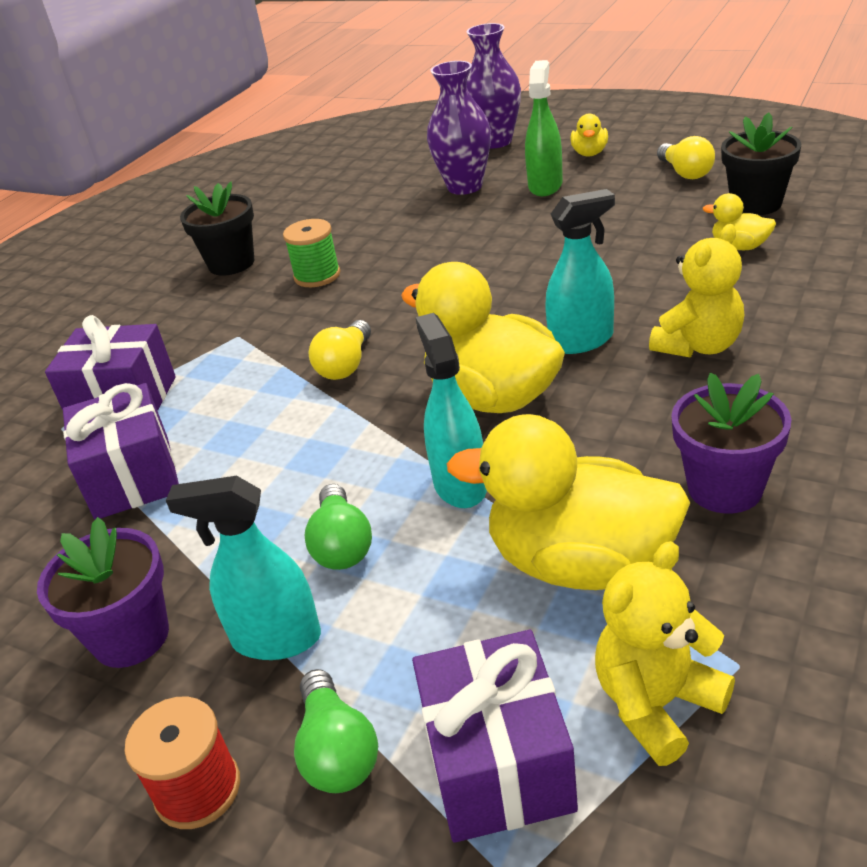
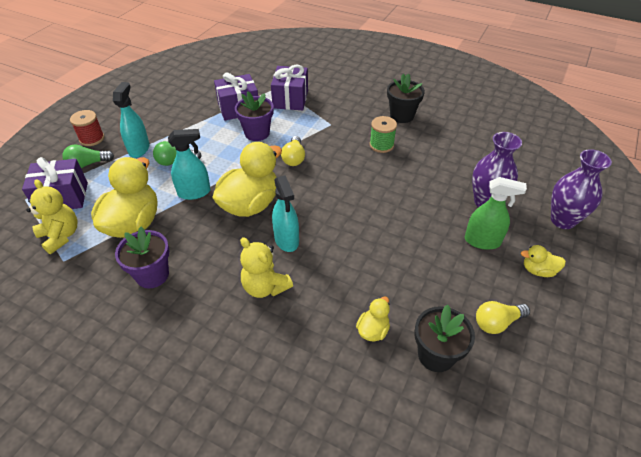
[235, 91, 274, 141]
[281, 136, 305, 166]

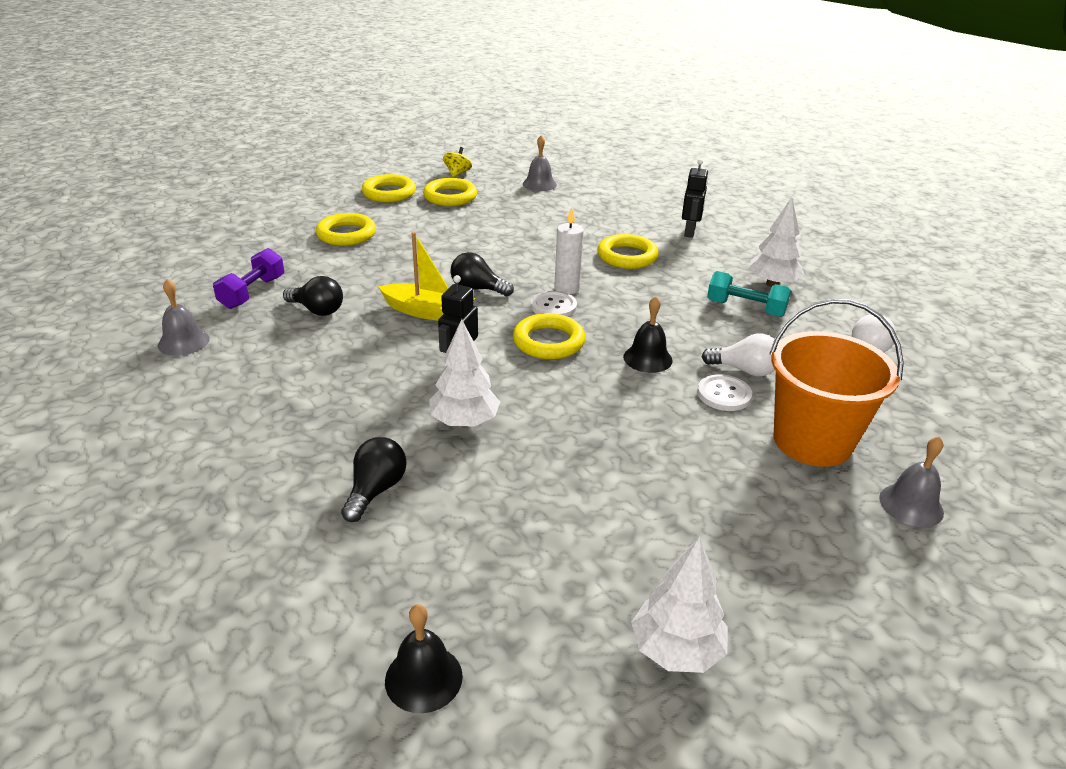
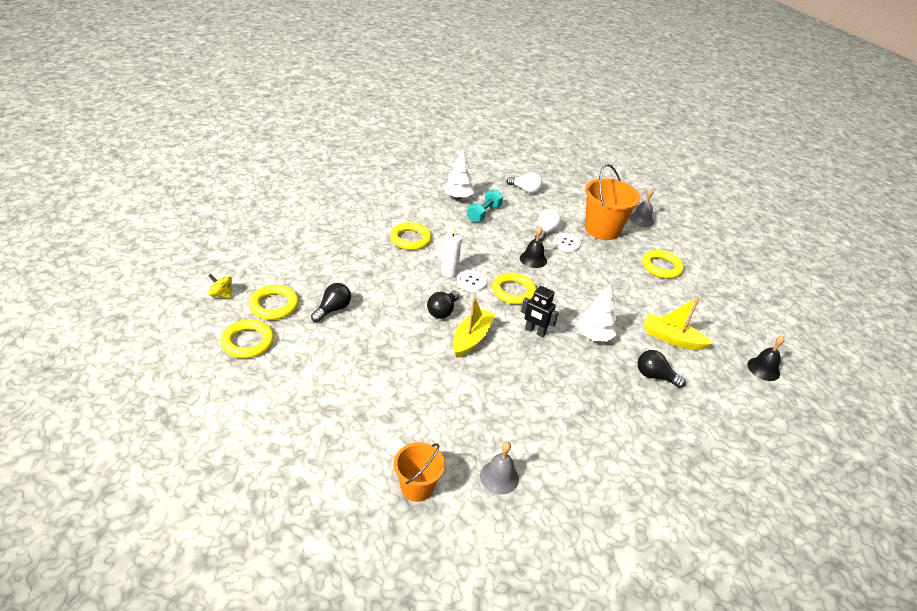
[311, 283, 351, 322]
[394, 442, 445, 502]
[642, 250, 684, 279]
[644, 297, 713, 350]
[213, 248, 284, 309] (first image)
[523, 135, 557, 191] (first image)
[631, 536, 728, 673] (first image)
[682, 159, 709, 238] (first image)

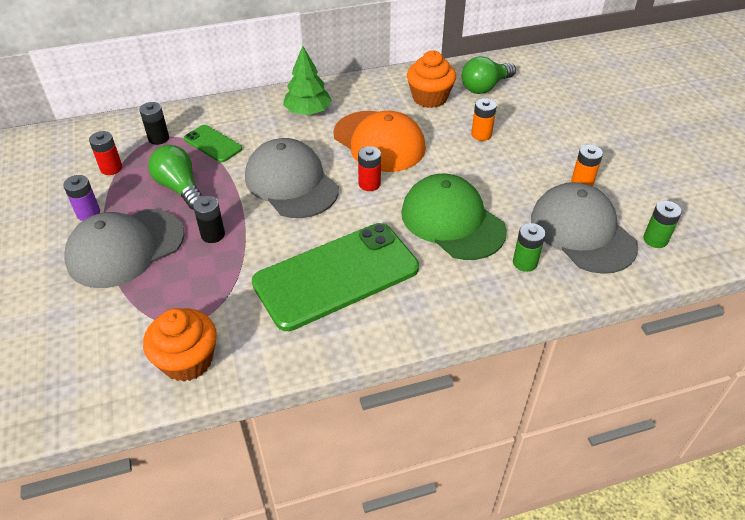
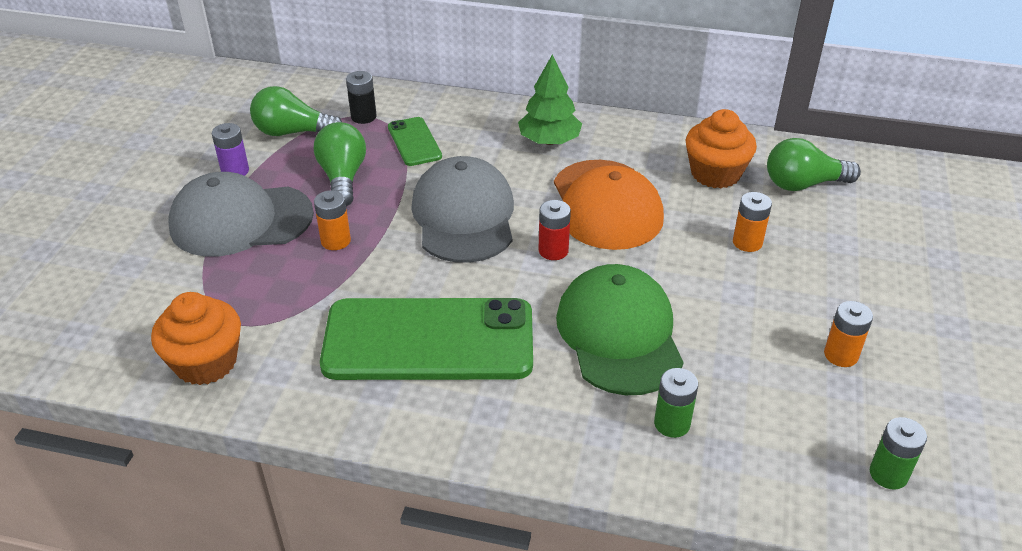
[250, 86, 342, 136]
[314, 190, 351, 250]
[531, 182, 638, 274] (first image)

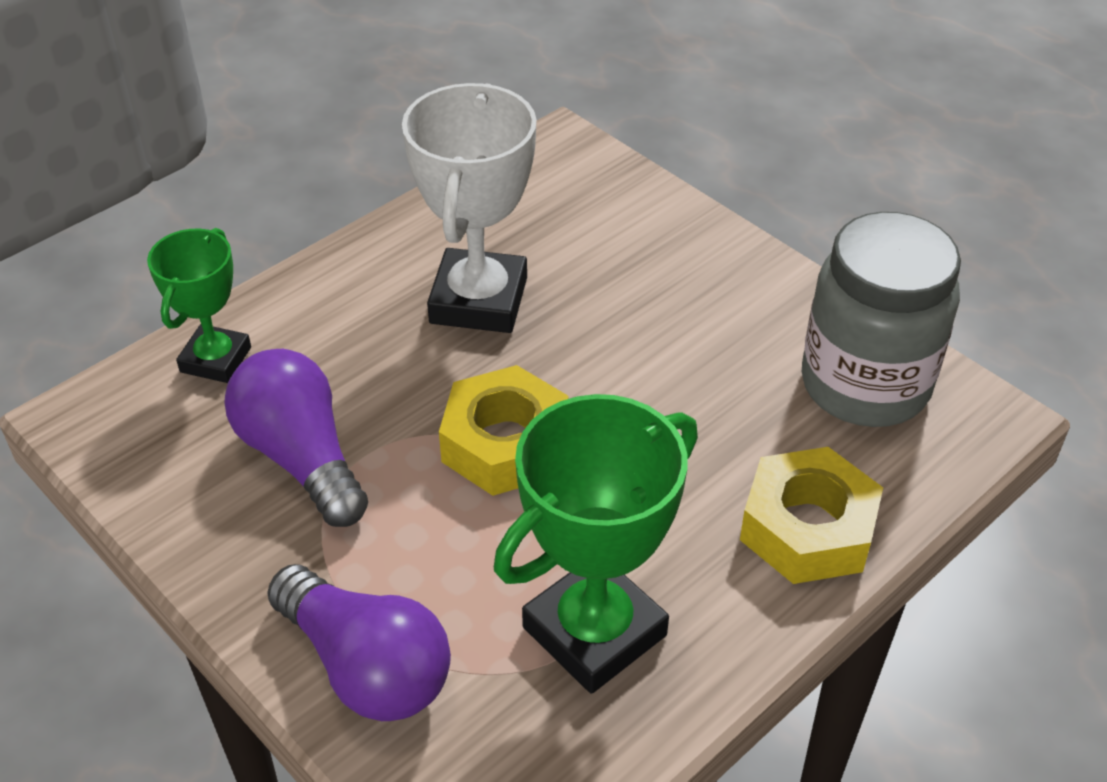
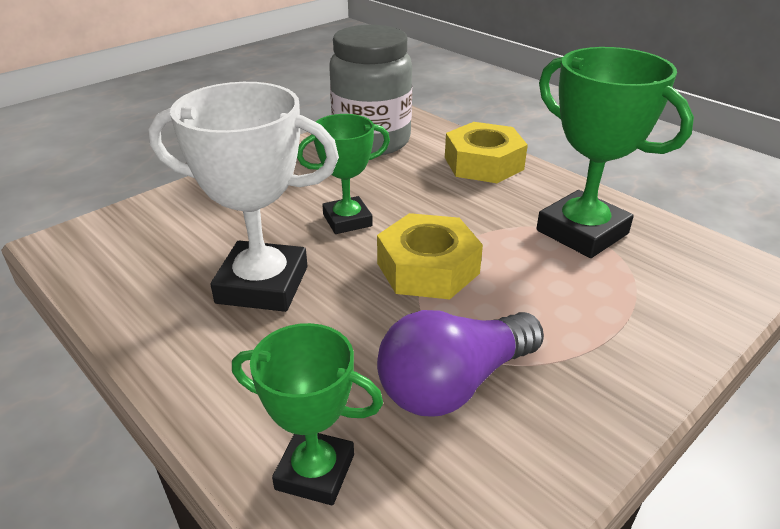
[297, 114, 390, 234]
[267, 564, 451, 721] (first image)

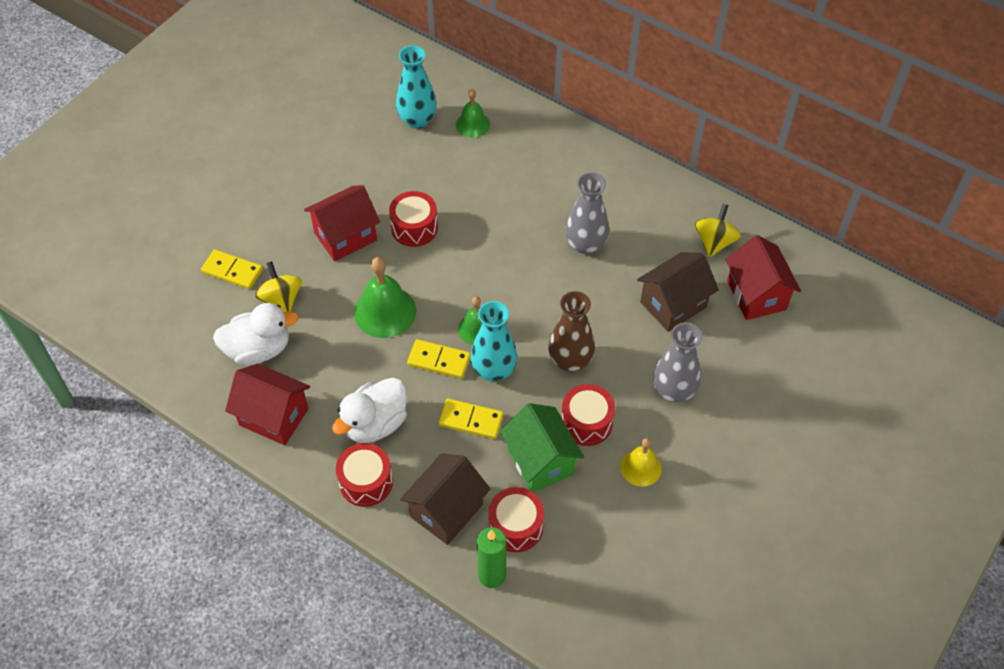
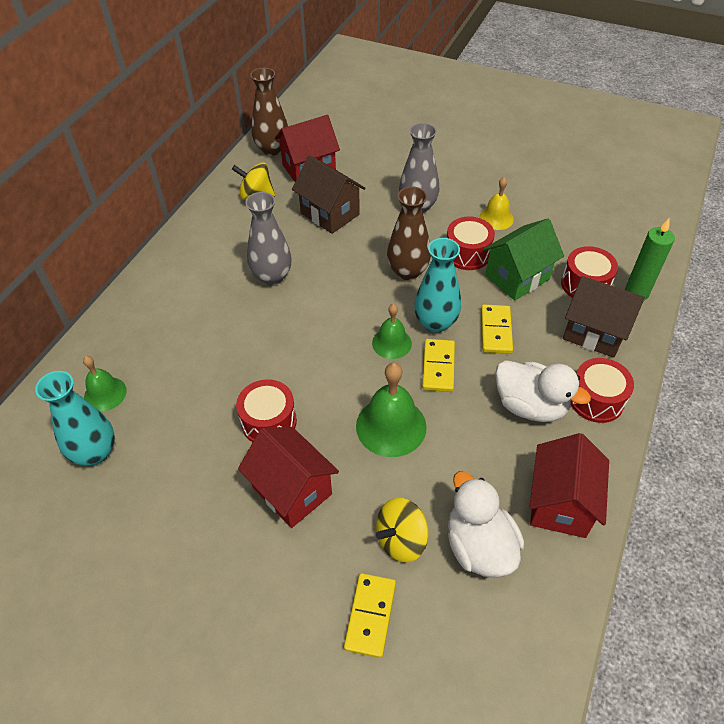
[250, 68, 288, 156]

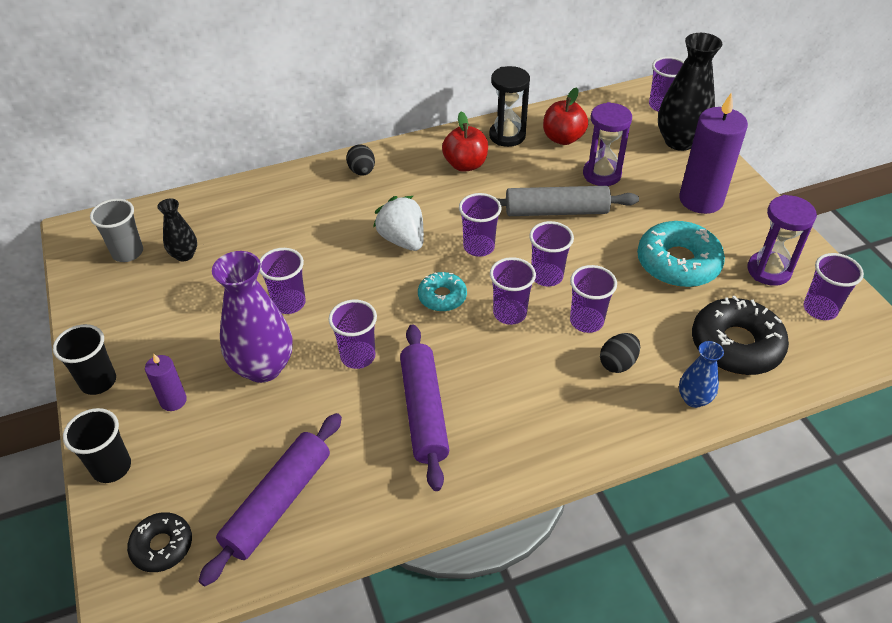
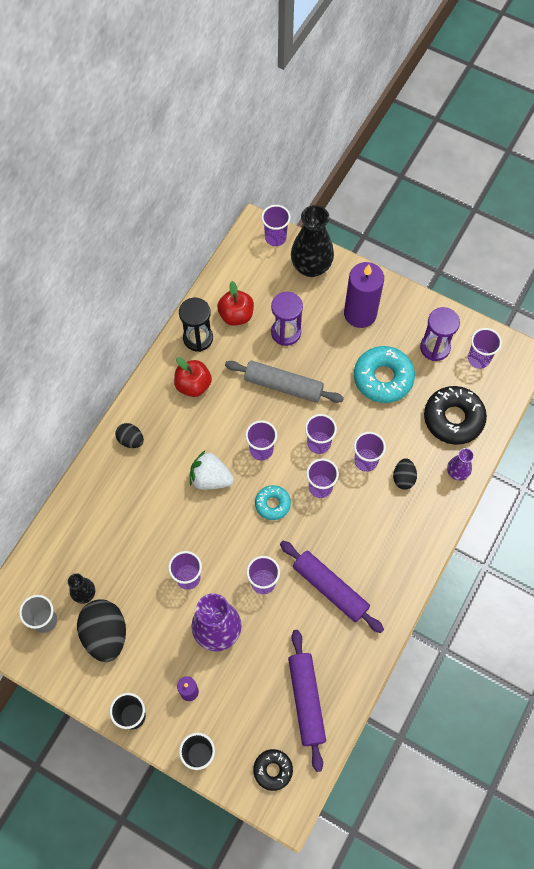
[77, 599, 126, 662]
[225, 360, 344, 403]
[447, 448, 474, 481]

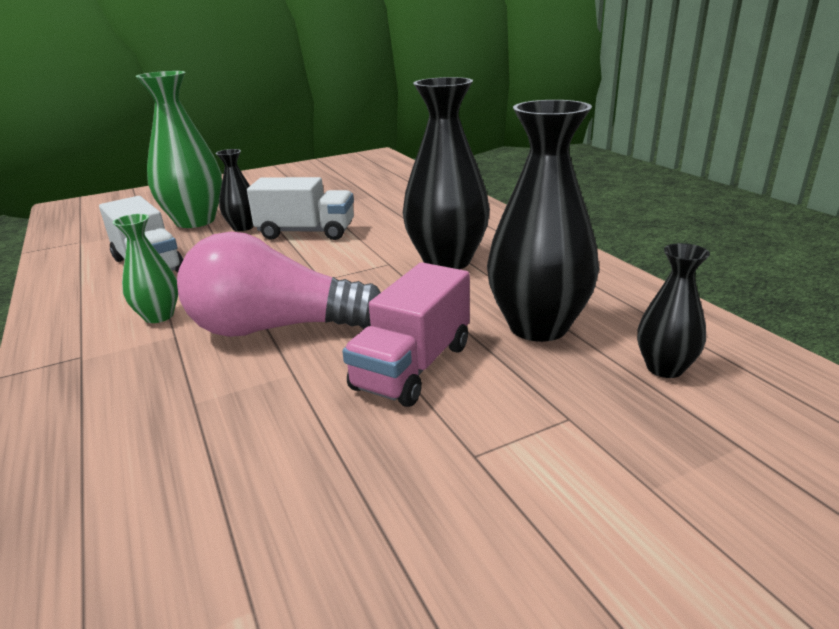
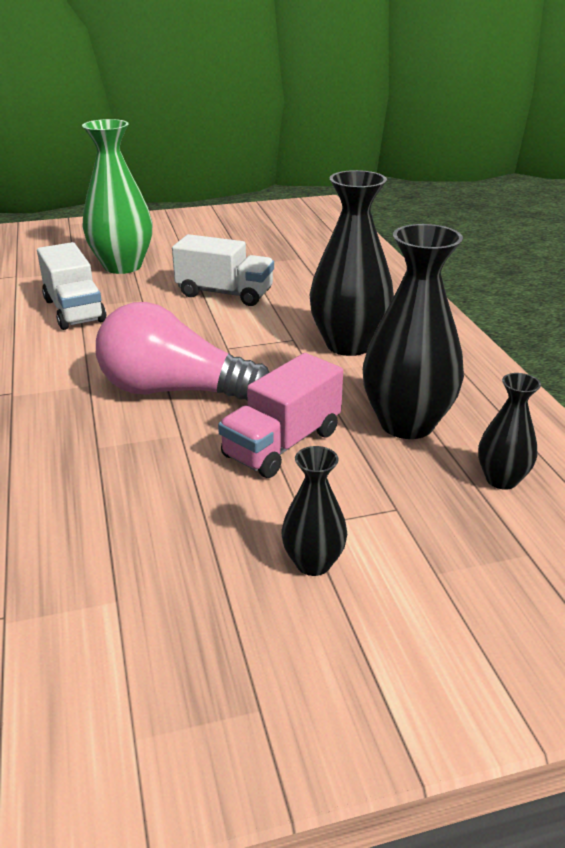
[282, 446, 347, 576]
[113, 214, 178, 323] (first image)

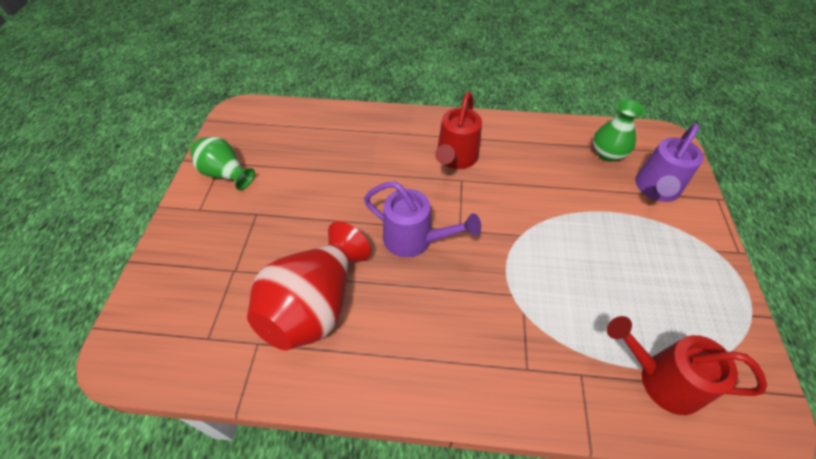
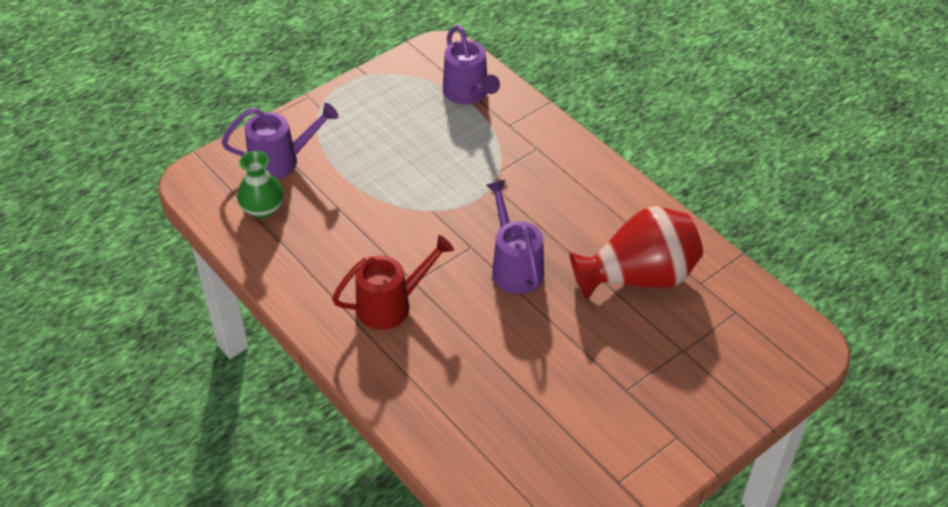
[443, 25, 500, 104]
[190, 137, 255, 190] (first image)

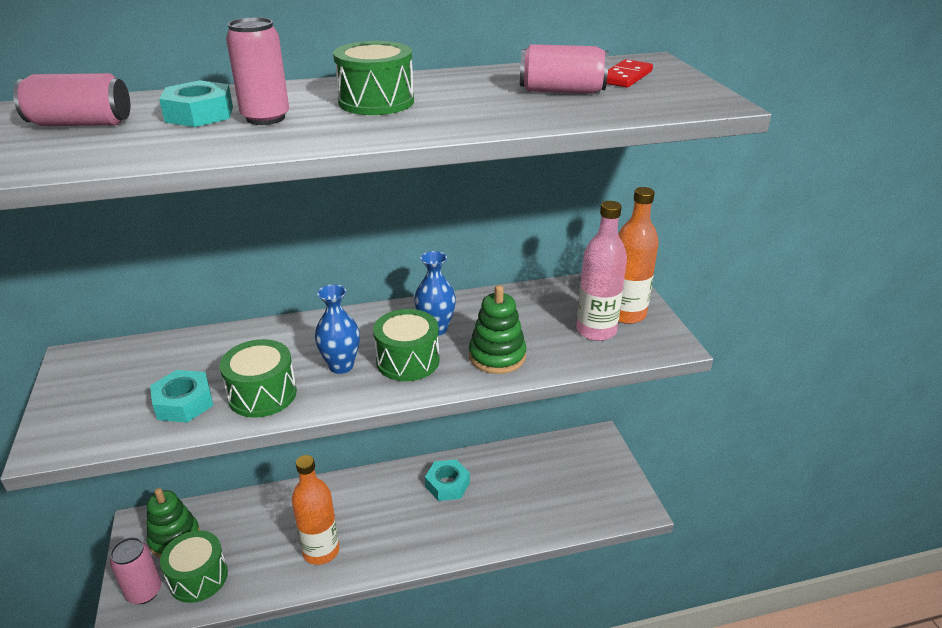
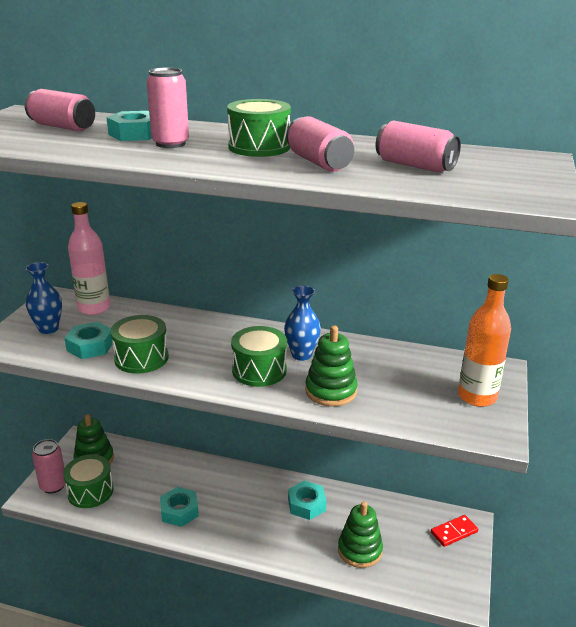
[26, 262, 62, 334]
[68, 202, 110, 315]
[160, 487, 199, 527]
[286, 116, 354, 172]
[338, 501, 383, 568]
[431, 515, 478, 547]

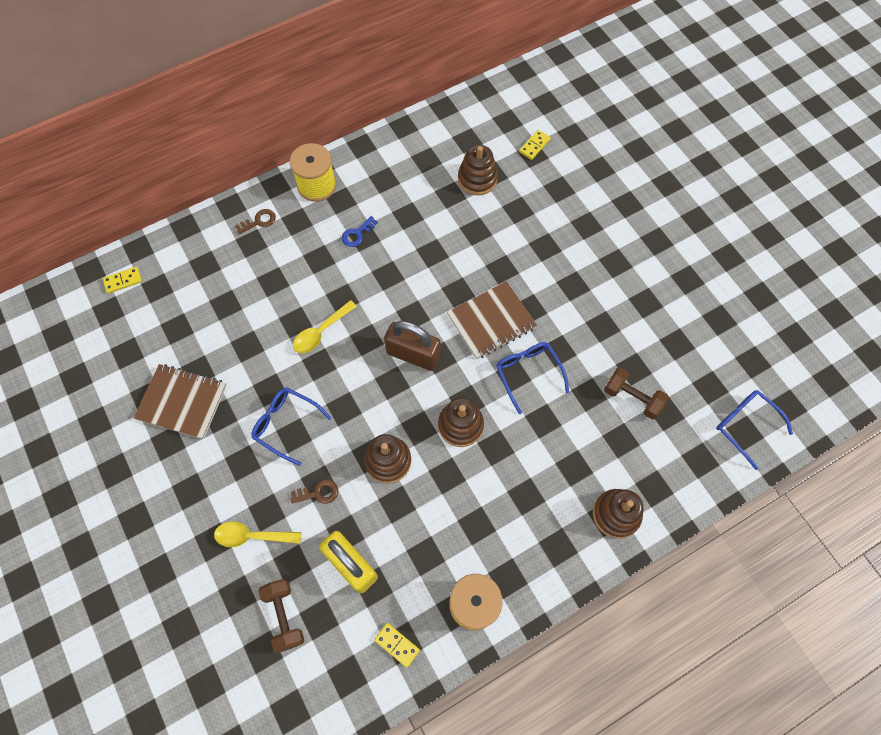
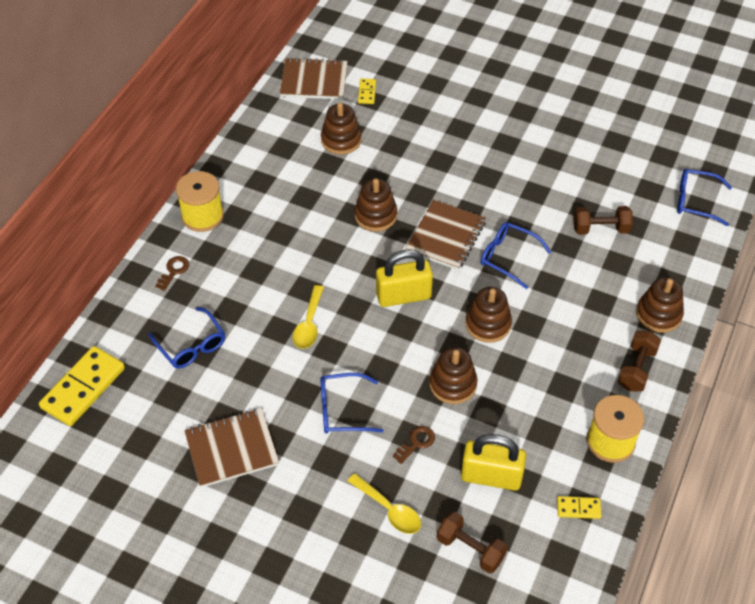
[39, 346, 125, 426]
[148, 307, 225, 368]
[280, 57, 348, 100]
[348, 473, 421, 534]
[355, 179, 397, 232]
[376, 250, 433, 307]
[618, 331, 661, 392]
[342, 216, 378, 247] (first image)

